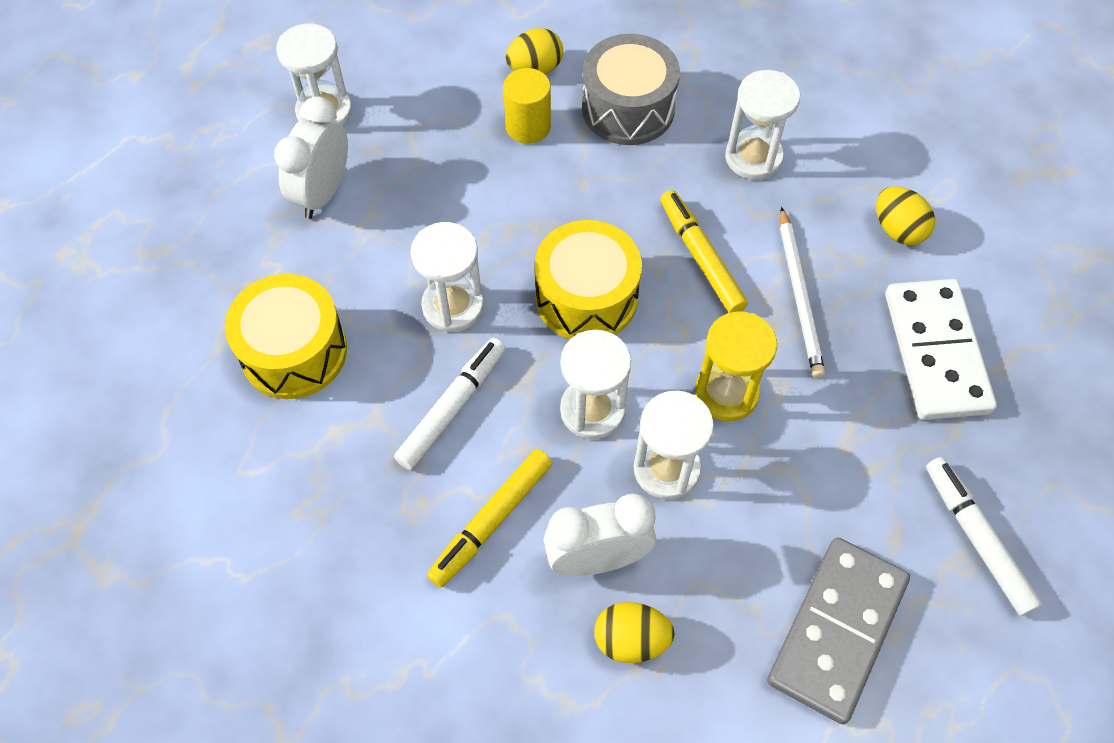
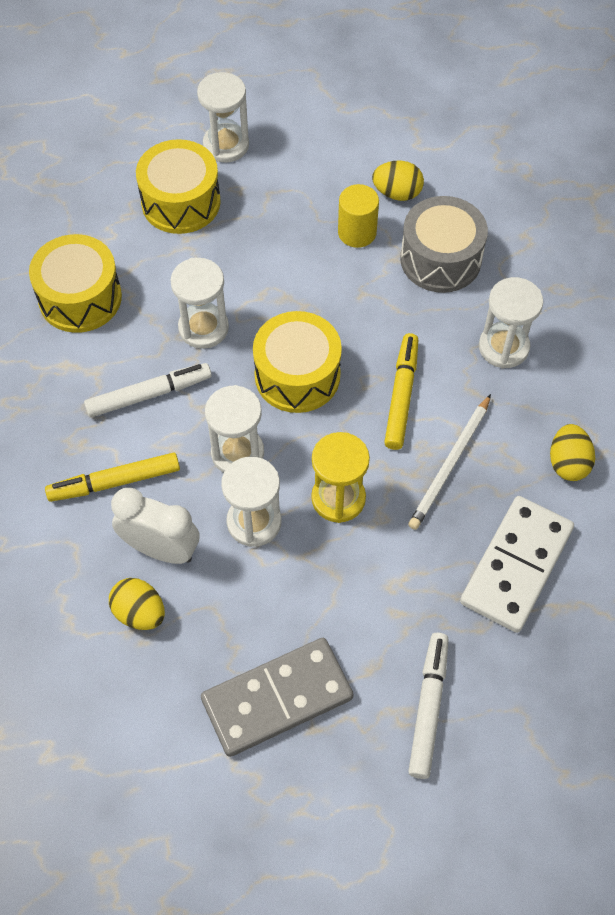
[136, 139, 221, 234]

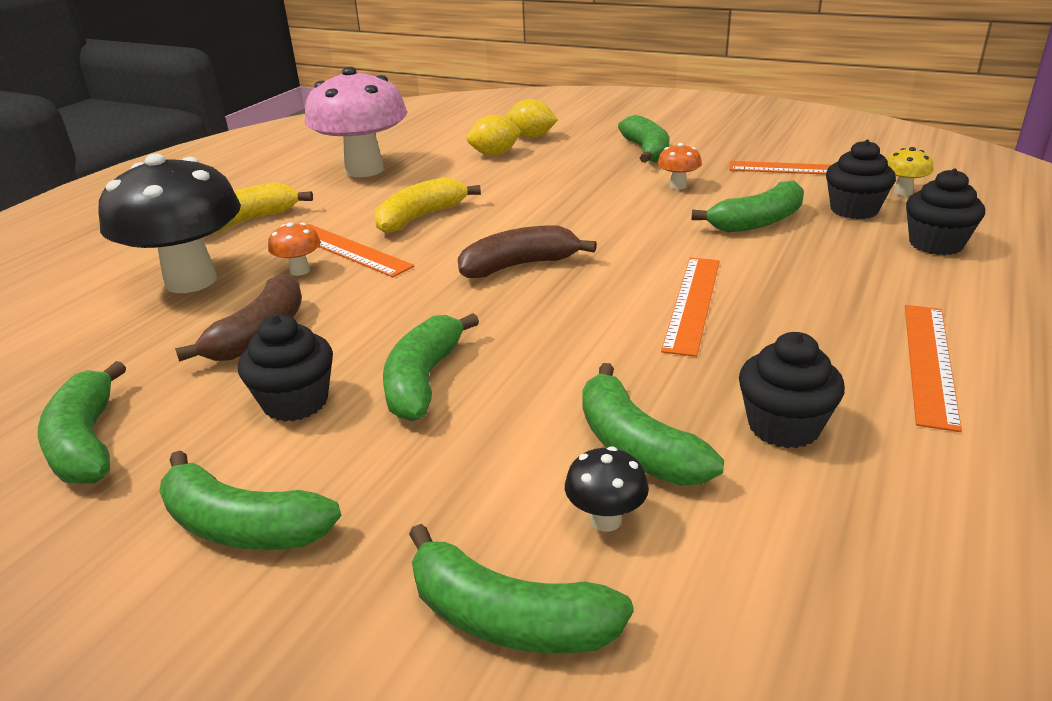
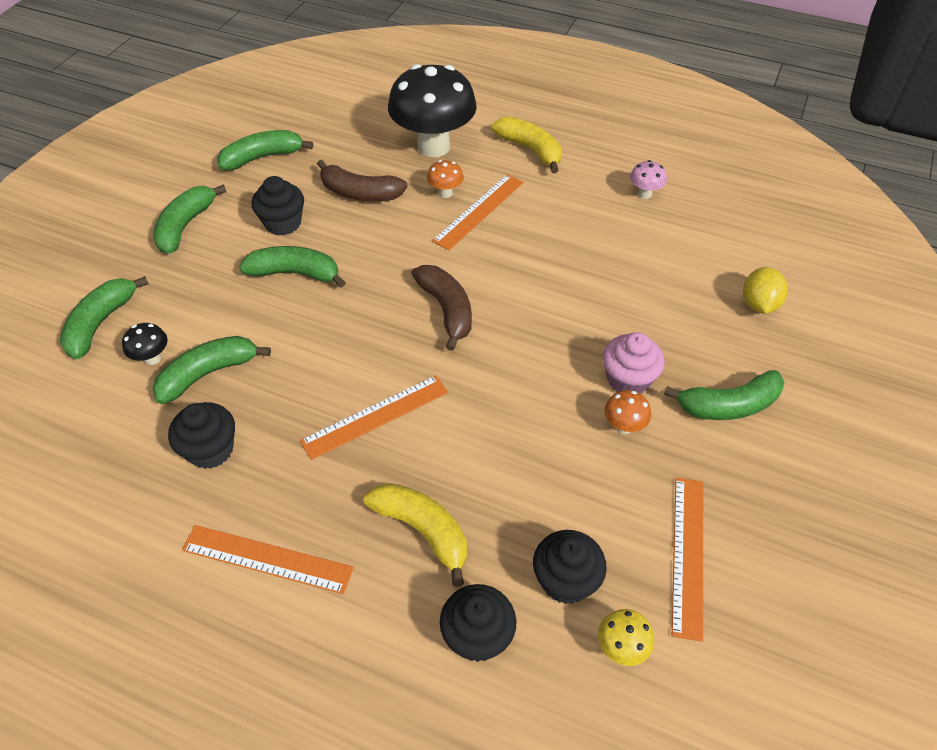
[300, 375, 448, 460]
[363, 483, 467, 587]
[603, 332, 665, 394]
[630, 160, 667, 199]
[467, 115, 522, 156] (first image)
[691, 181, 804, 232] (first image)

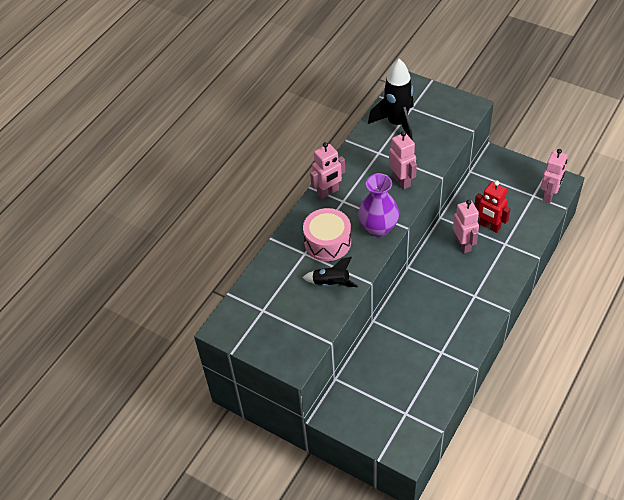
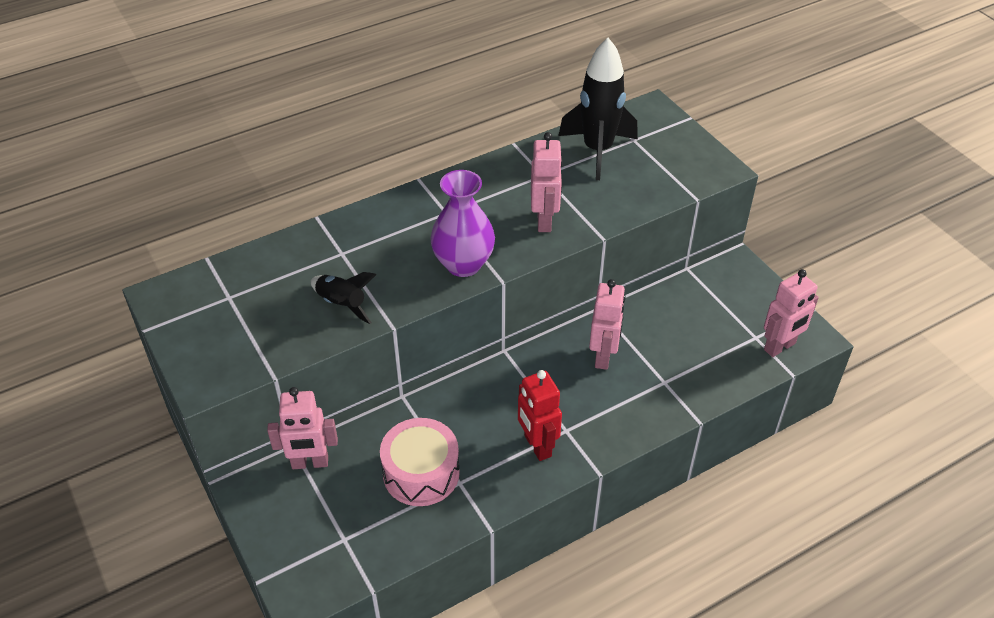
[267, 387, 338, 469]
[380, 418, 460, 506]
[518, 370, 562, 461]

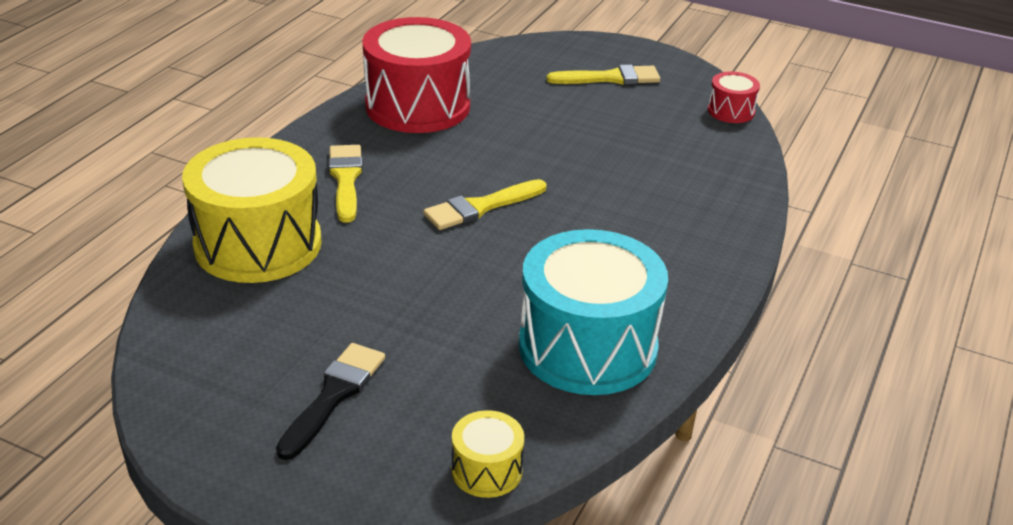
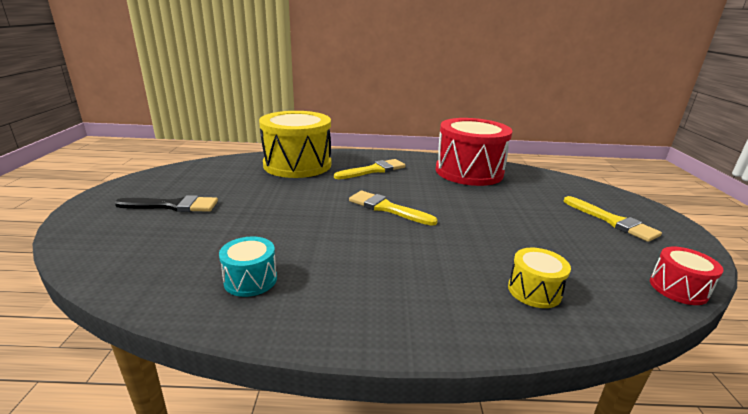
[219, 237, 277, 297]
[508, 248, 571, 308]

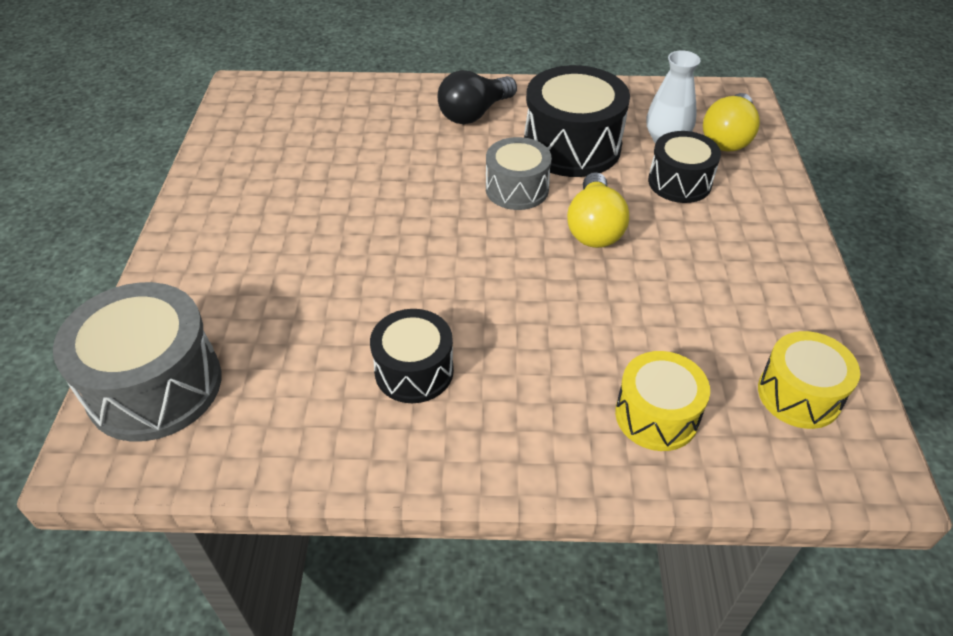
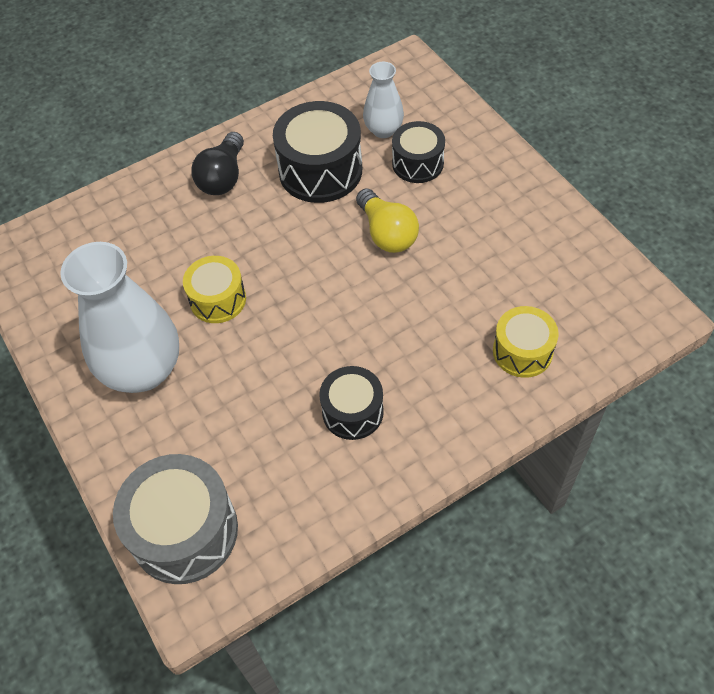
[60, 242, 179, 393]
[183, 256, 246, 323]
[486, 137, 552, 210] (first image)
[703, 93, 760, 152] (first image)

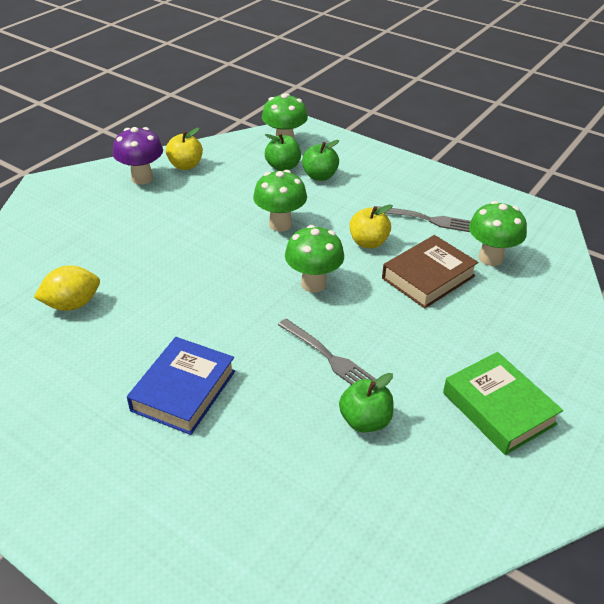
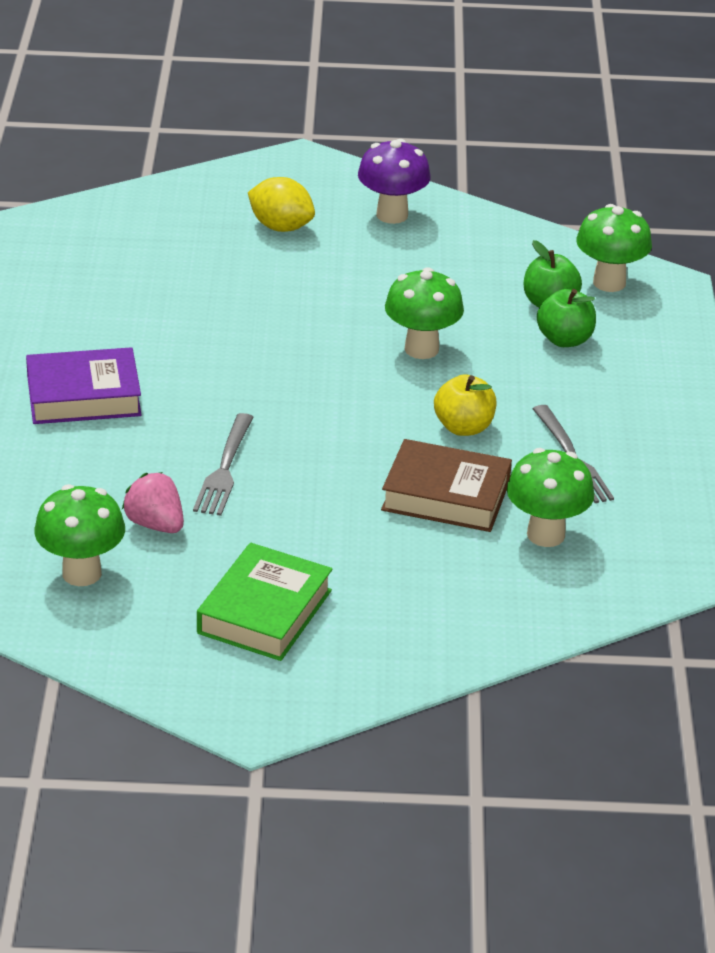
[26, 347, 142, 424]
[35, 484, 125, 586]
[122, 472, 184, 533]
[248, 177, 315, 232]
[166, 128, 203, 170] (first image)

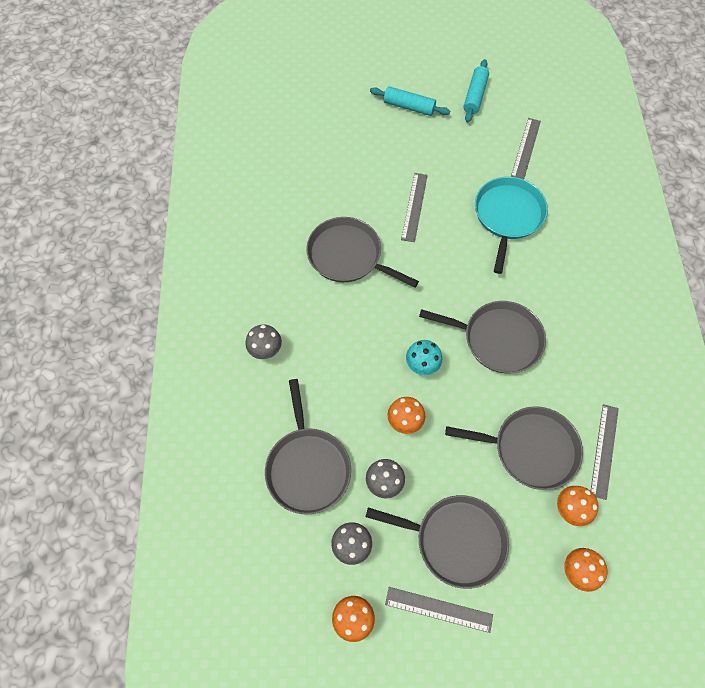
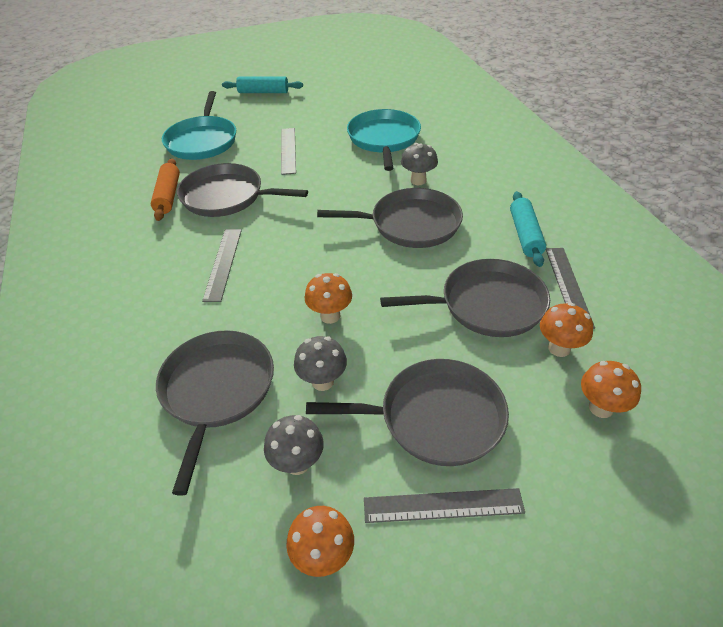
[151, 158, 180, 221]
[156, 330, 274, 496]
[162, 91, 236, 160]
[202, 229, 242, 302]
[401, 143, 438, 185]
[510, 191, 546, 267]
[406, 340, 442, 375] (first image)

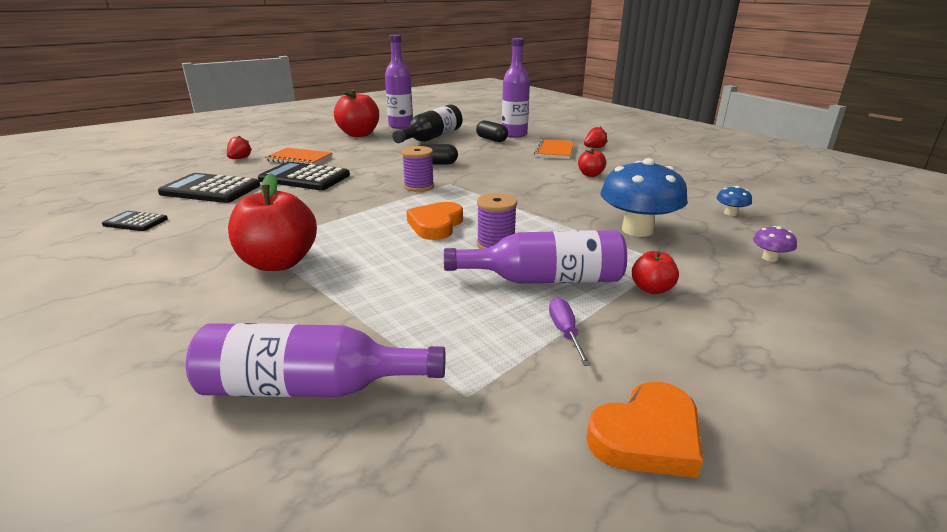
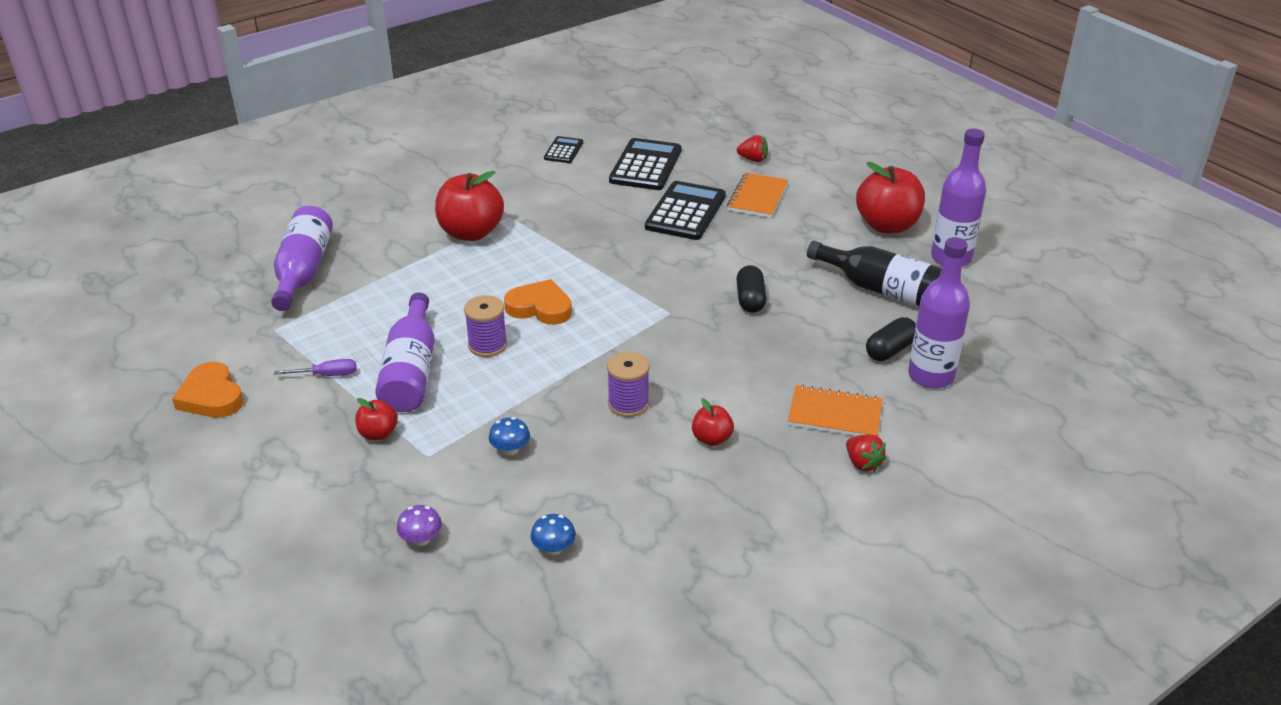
[489, 417, 530, 455]
[607, 352, 649, 417]

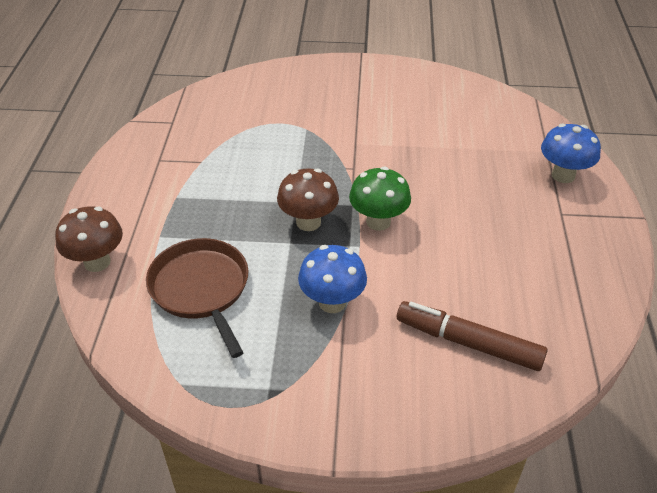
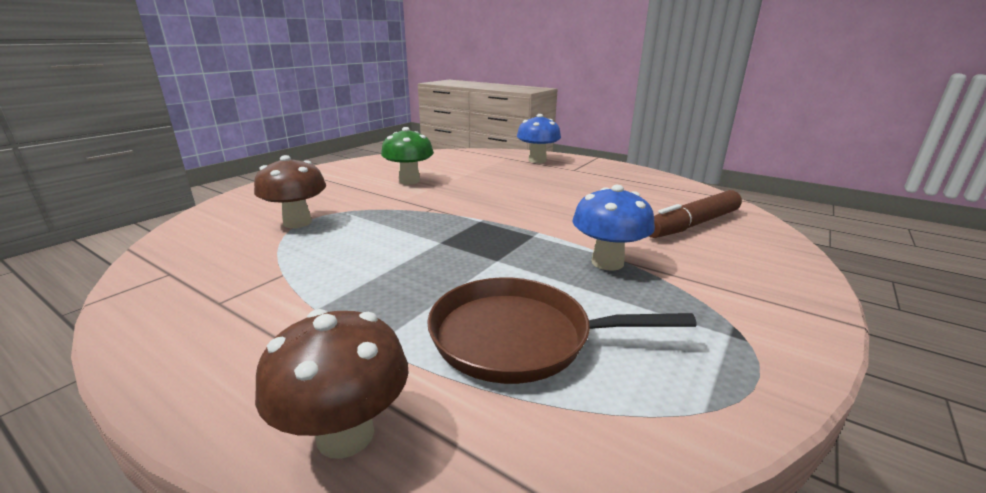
[254, 155, 326, 228]
[381, 127, 434, 184]

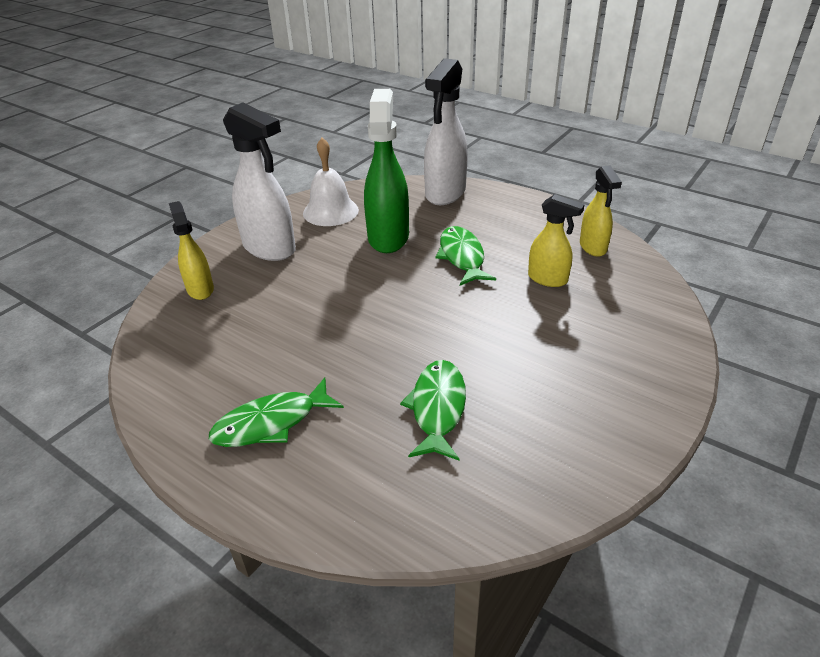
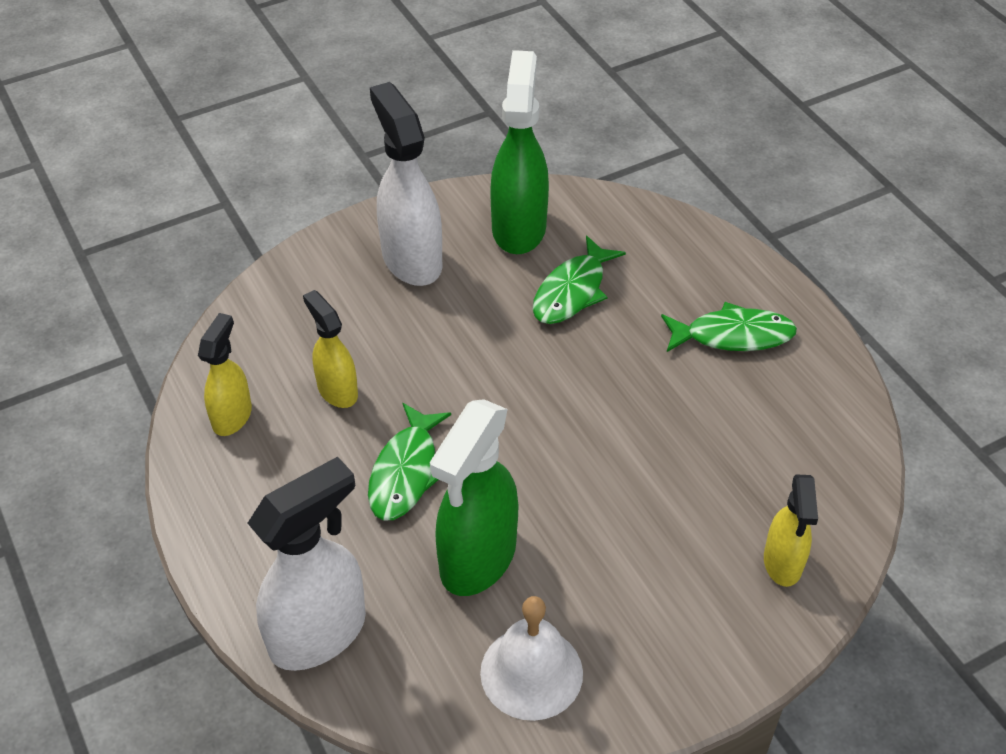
[370, 82, 442, 286]
[490, 50, 549, 254]

